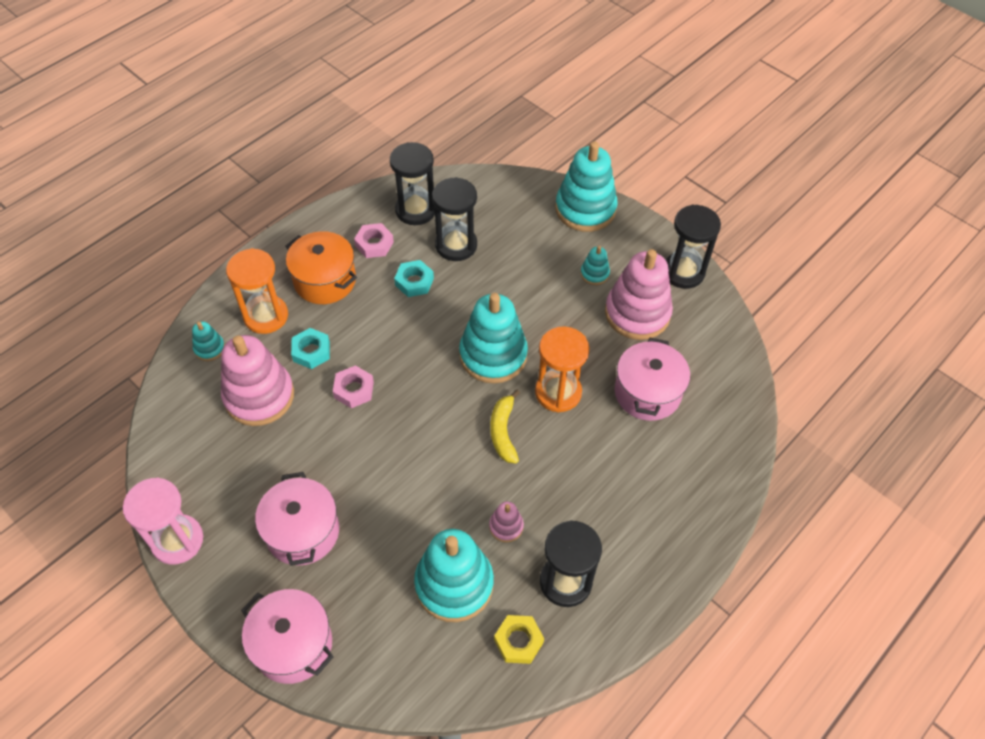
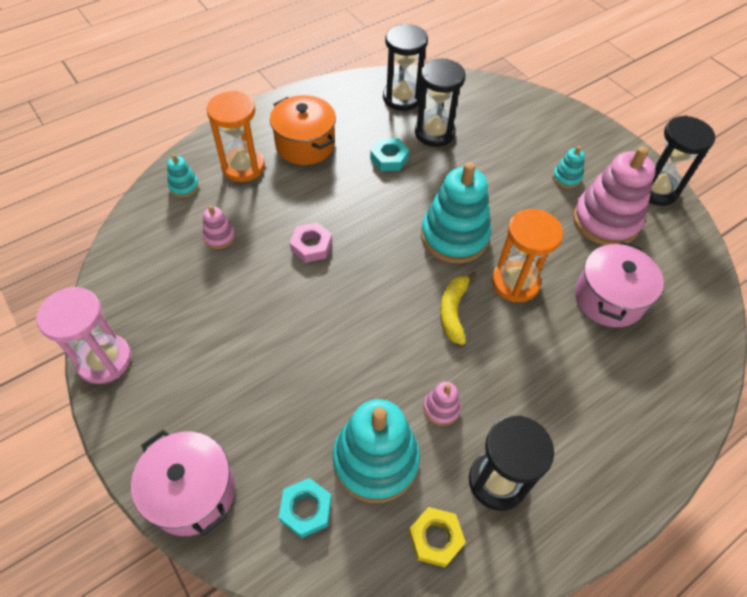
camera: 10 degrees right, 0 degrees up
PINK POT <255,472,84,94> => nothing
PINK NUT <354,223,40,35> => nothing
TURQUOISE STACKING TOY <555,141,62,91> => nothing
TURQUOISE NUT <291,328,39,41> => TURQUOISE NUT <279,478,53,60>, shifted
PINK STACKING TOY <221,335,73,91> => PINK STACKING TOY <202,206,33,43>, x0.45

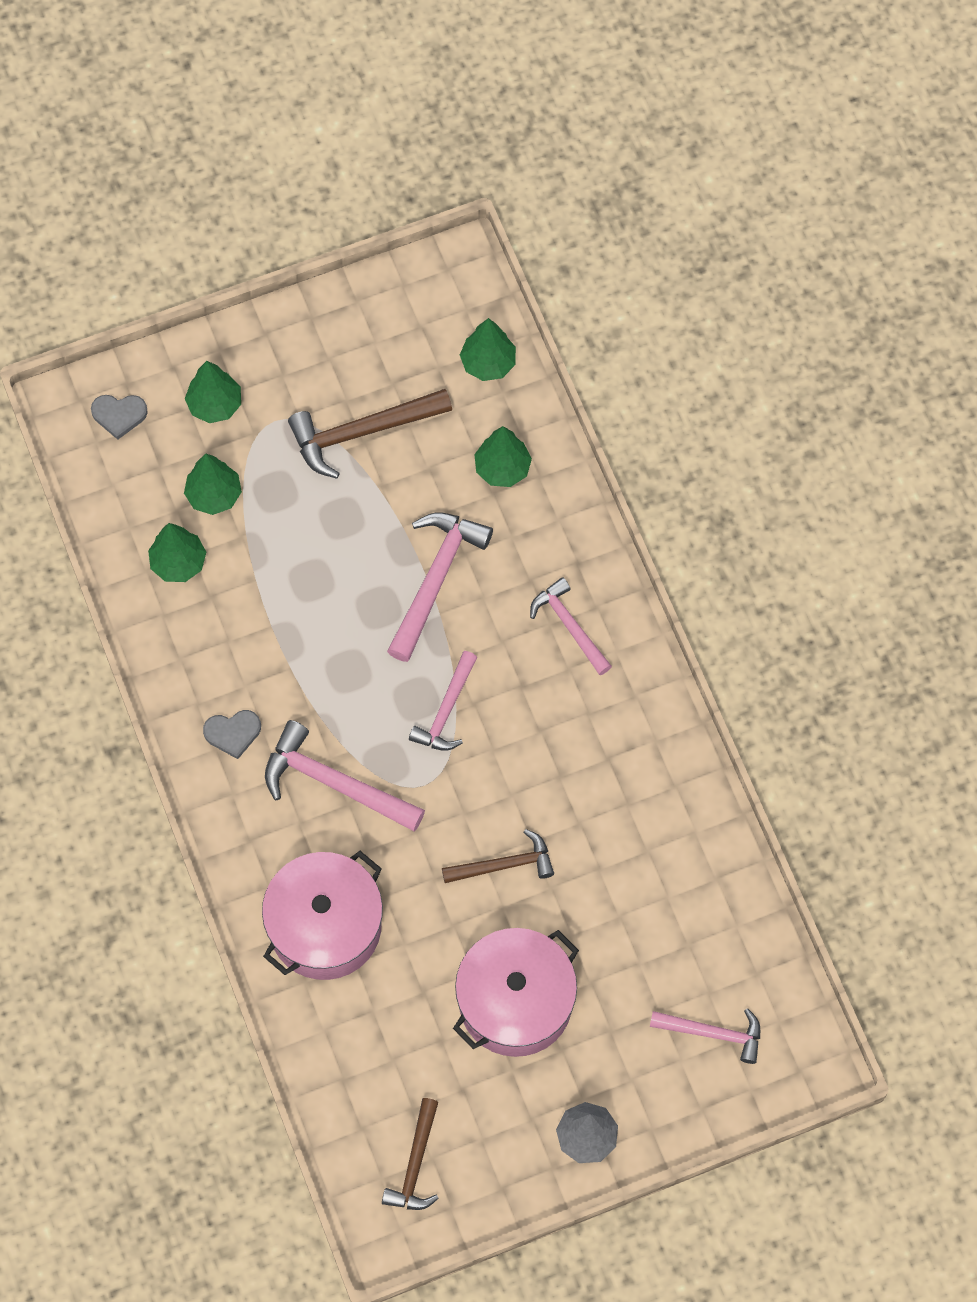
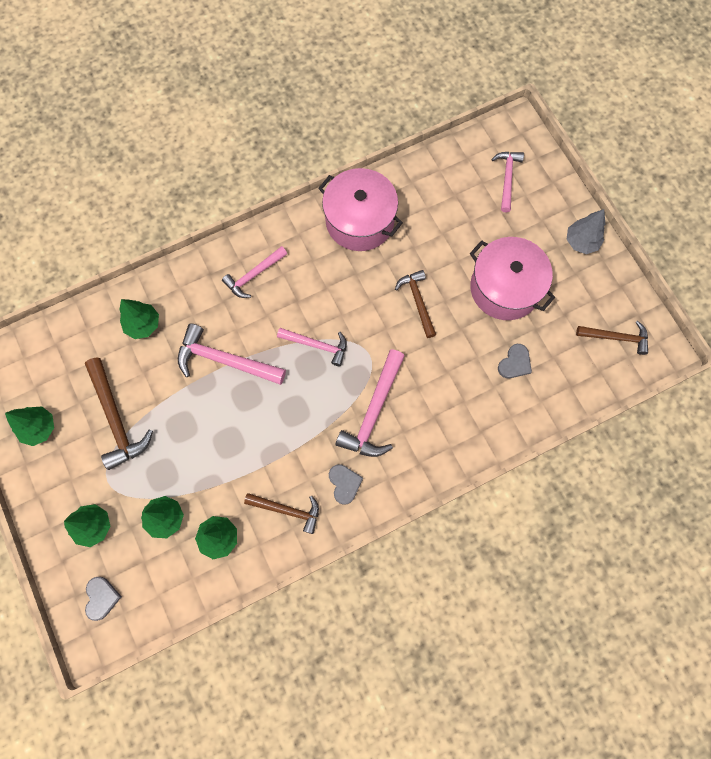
camera: 95 degrees left, 5 degrees up
nothing => BROWN HAMMER <244,493,75,41>
nothing => GREY HEART <498,344,34,34>
PINK POT <262,851,121,129> => PINK POT <318,168,85,83>, shifted
GREEN TREE <460,318,56,63> => GREEN TREE <5,406,49,40>, shifted

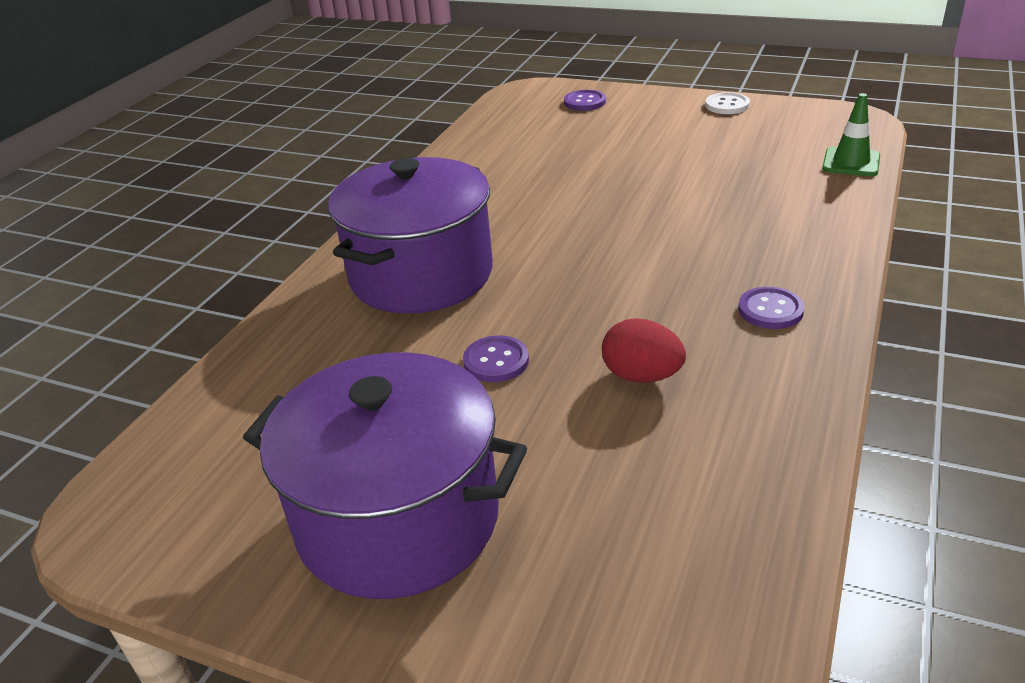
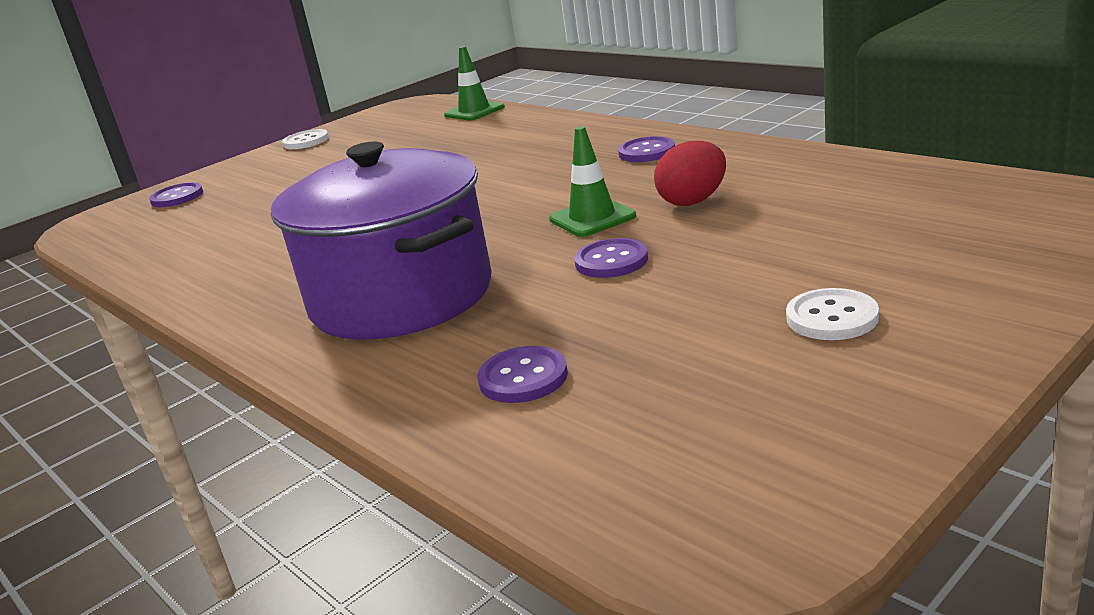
camera: 65 degrees left, 10 degrees down
nothing => PURPLE BUTTON <477,346,91,57>
nothing => GREEN TRAFFIC CONE <549,126,87,111>
PURPLE POT <243,352,284,247> => WHITE BUTTON <786,288,93,52>

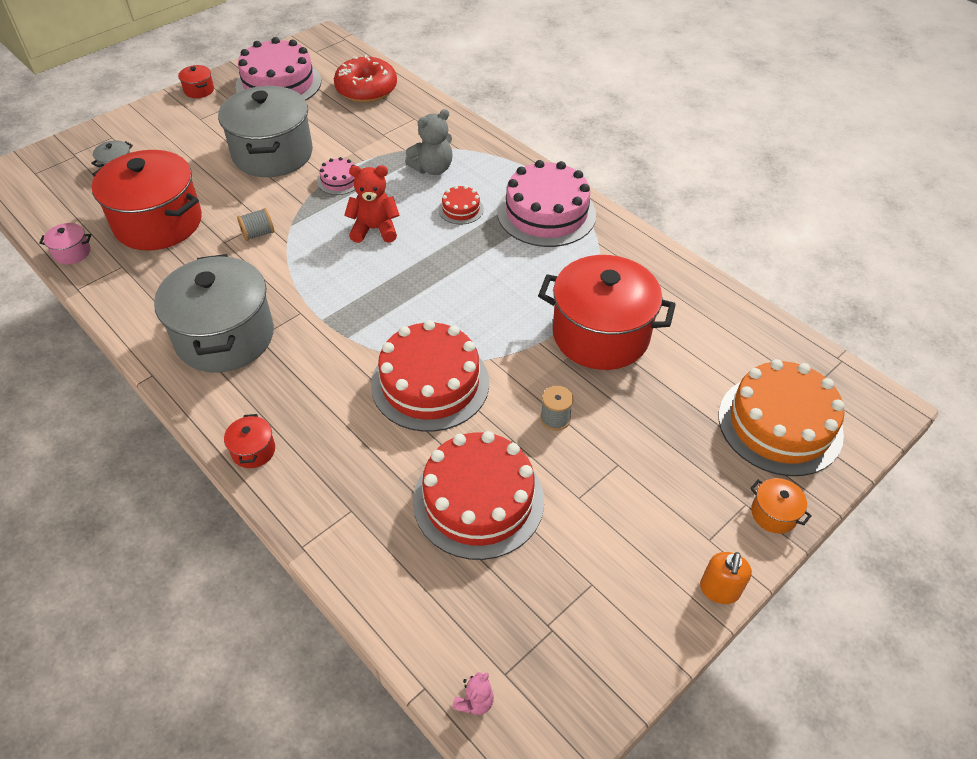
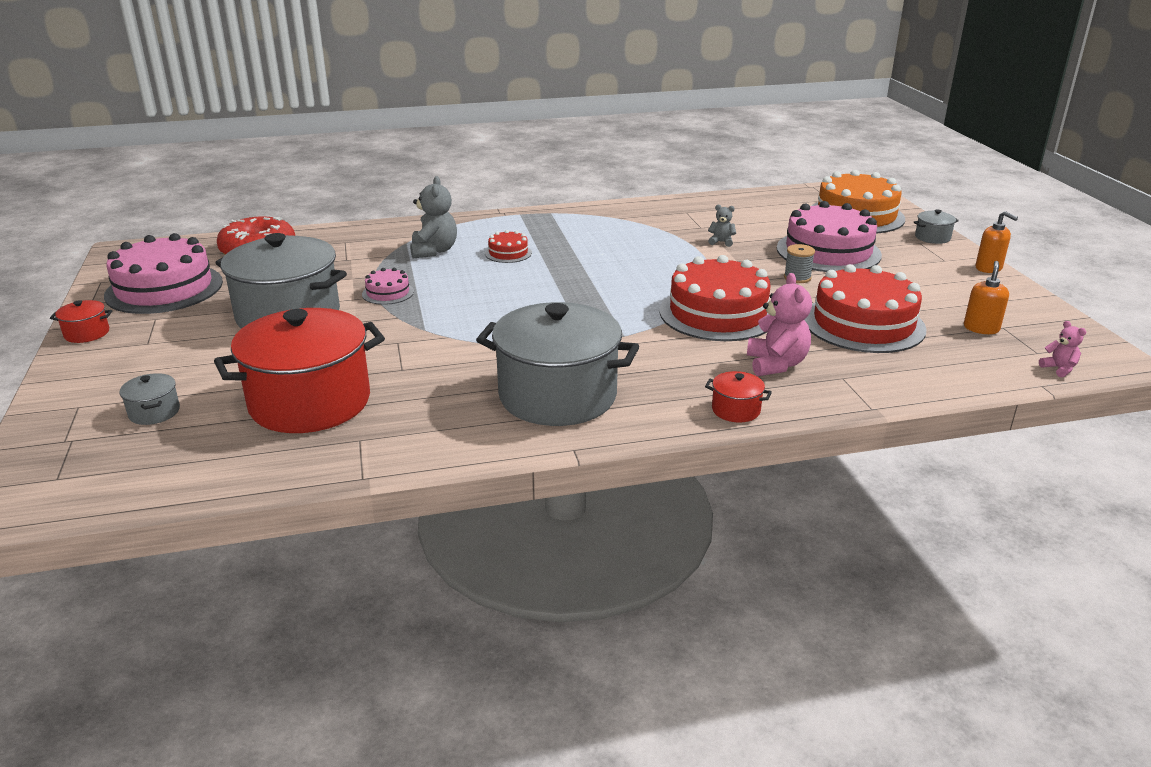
camera: 60 degrees left, 20 degrees down
PINK POT <39,223,52,42> => nothing
GREY SPOOL <237,208,37,33> => nothing
RED TEDDY BEAR <344,165,55,78> => nothing
nothing => PINK TEDDY BEAR <747,273,65,103>
nothing => ORANGE SOAP DISPENSER <964,261,45,73>
PINK CAKE <497,160,99,87> => PINK CAKE <777,201,105,71>, shifted
RED POT <538,255,138,115> => GREY TEDDY BEAR <708,204,28,43>
ORANGE POT <750,478,62,56> => GREY POT <914,209,45,35>

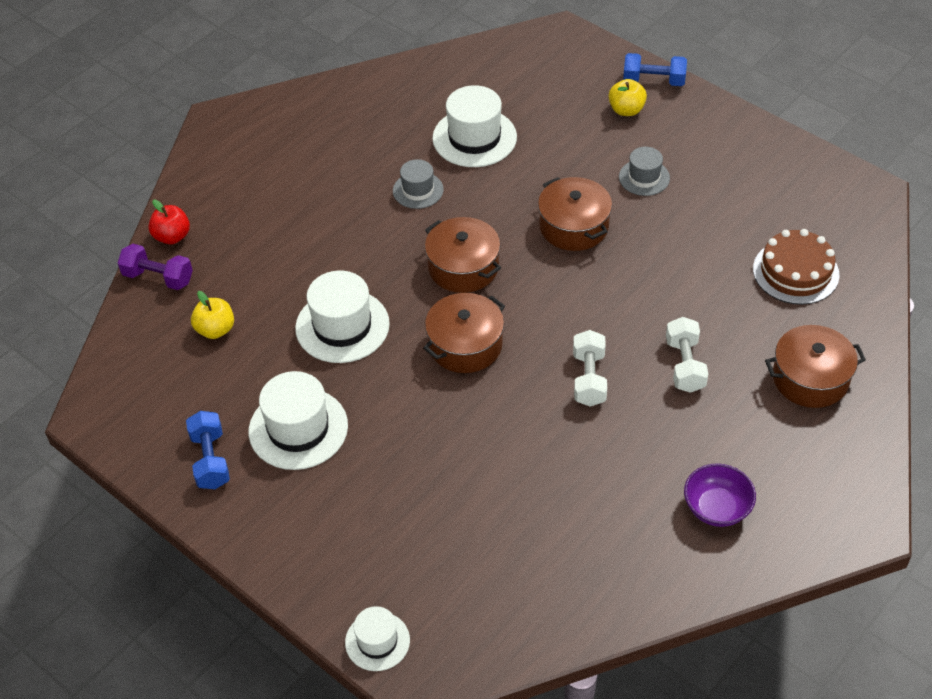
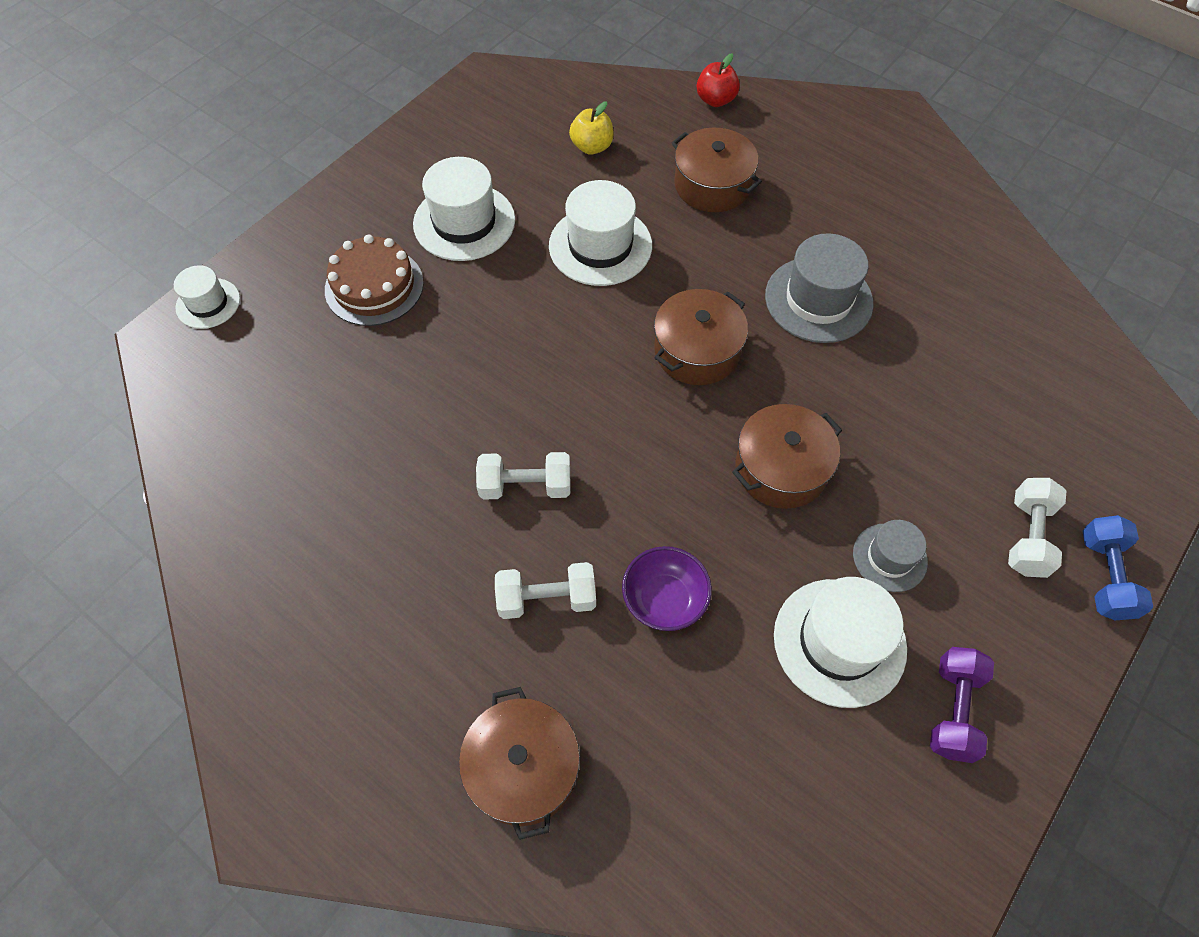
camera: 85 degrees right, 10 degrees up
BLUE DUMBBELL <186,411,44,78> => nothing
PURPLE DUMBBELL <118,244,75,46> => PURPLE DUMBBELL <930,647,64,116>, shifted
BROWN POT <423,293,82,80> => BROWN POT <672,128,90,84>, shifted
WHITE HAT <432,85,85,82> => WHITE HAT <774,577,133,131>, shifted
PURPLE BOWL <684,463,72,64> => PURPLE BOWL <622,546,90,85>, shifted
BROWN CAKE <753,229,87,76> => BROWN CAKE <325,234,99,92>, shifted
YELLOW APPLE <609,79,38,37> => WHITE DUMBBELL <1008,478,58,100>
GREY HAT <393,159,51,50> => GREY HAT <765,233,108,110>, x1.71

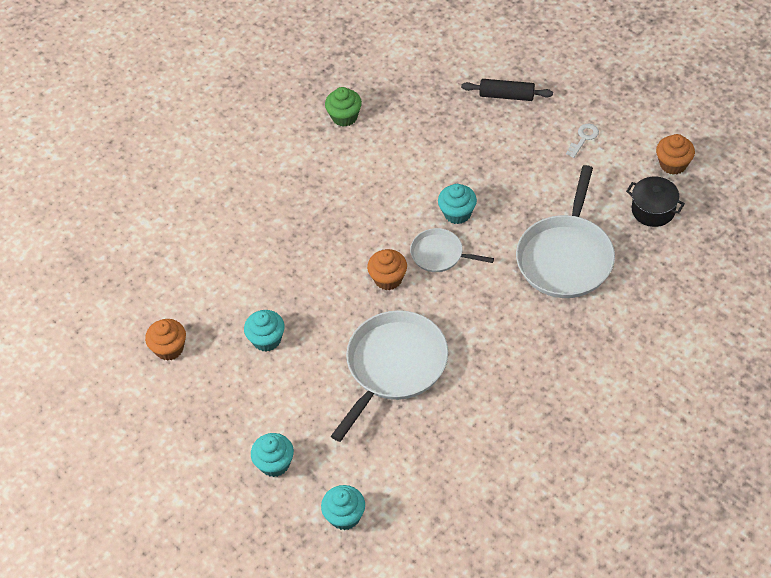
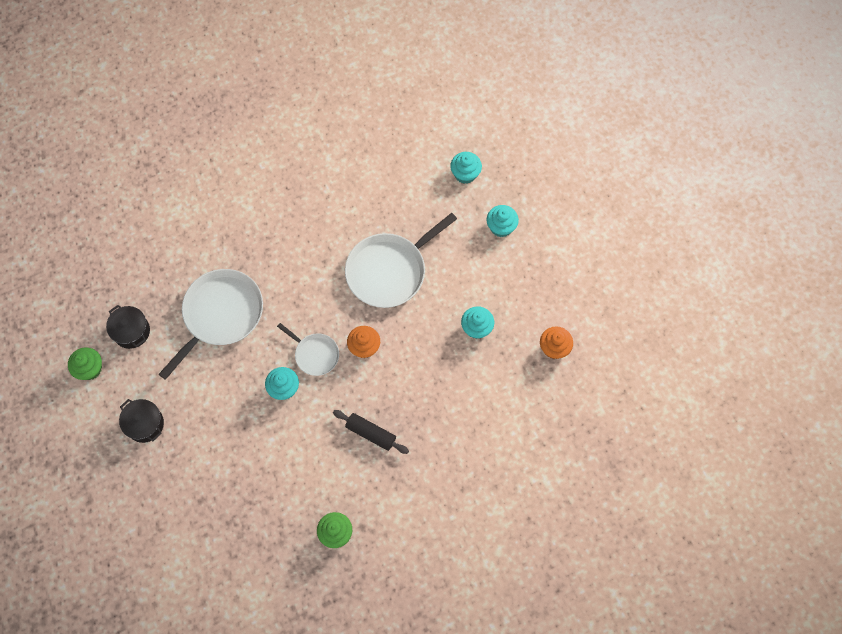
camera: 165 degrees left, 15 degrees up
BLACK ROLLING PIN <461,79,92,22> => BLACK ROLLING PIN <333,410,76,44>, shifted
WHITE KEY <566,124,33,34> => BLACK POT <119,399,45,44>
ORANGE CUPCAKE <656,134,39,41> => GREEN CUPCAKE <68,347,34,33>

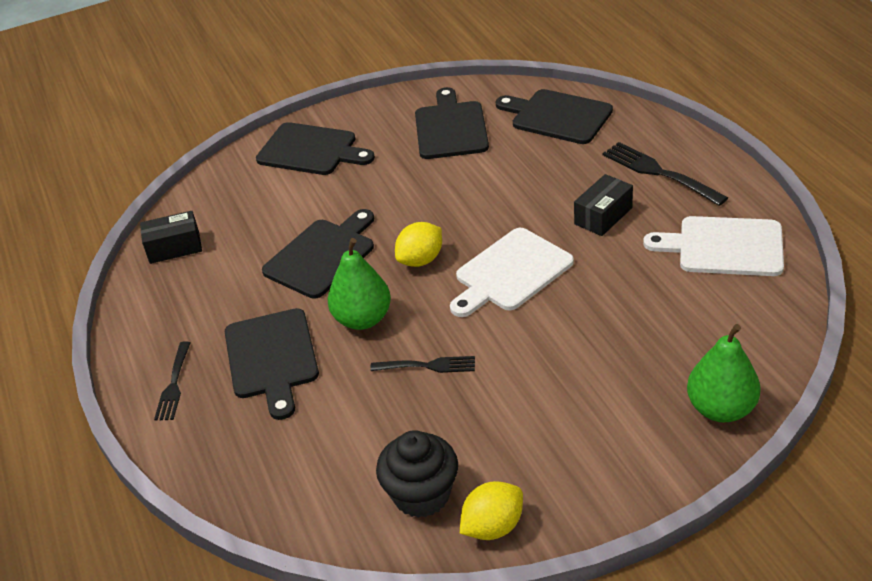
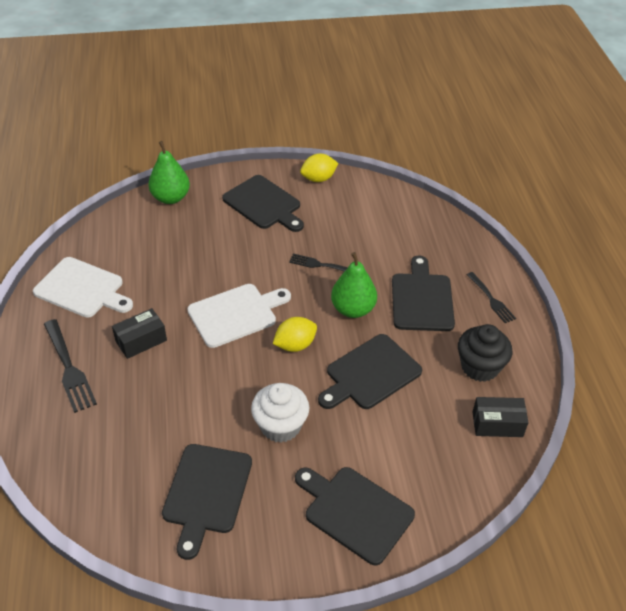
camera: 170 degrees left, 5 degrees up
nothing => WHITE CUPCAKE <251,383,58,60>
BLACK CUPCAKE <376,430,82,88> => BLACK CUPCAKE <458,324,54,58>, shifted
BLACK CUTTING BOARD <495,89,118,55> => BLACK CUTTING BOARD <222,175,82,57>, shifted
BLACK FORK <154,341,36,80> => BLACK FORK <467,272,49,51>, 135 degrees clockwise

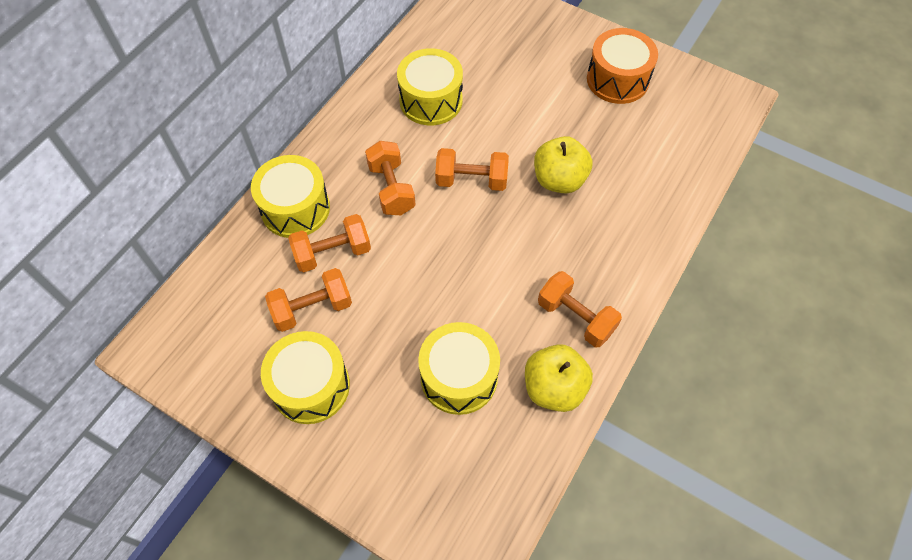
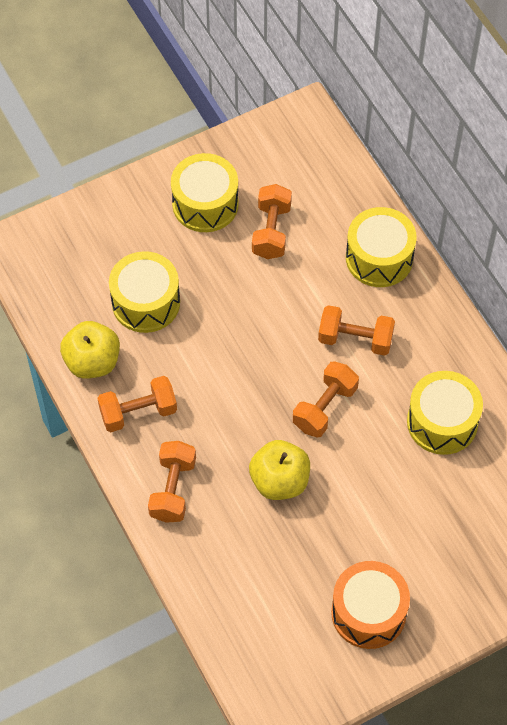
camera: 120 degrees right, 0 degrees up
ORANGE DUMBBELL <288,214,83,59> => ORANGE DUMBBELL <148,441,48,82>, shifted

